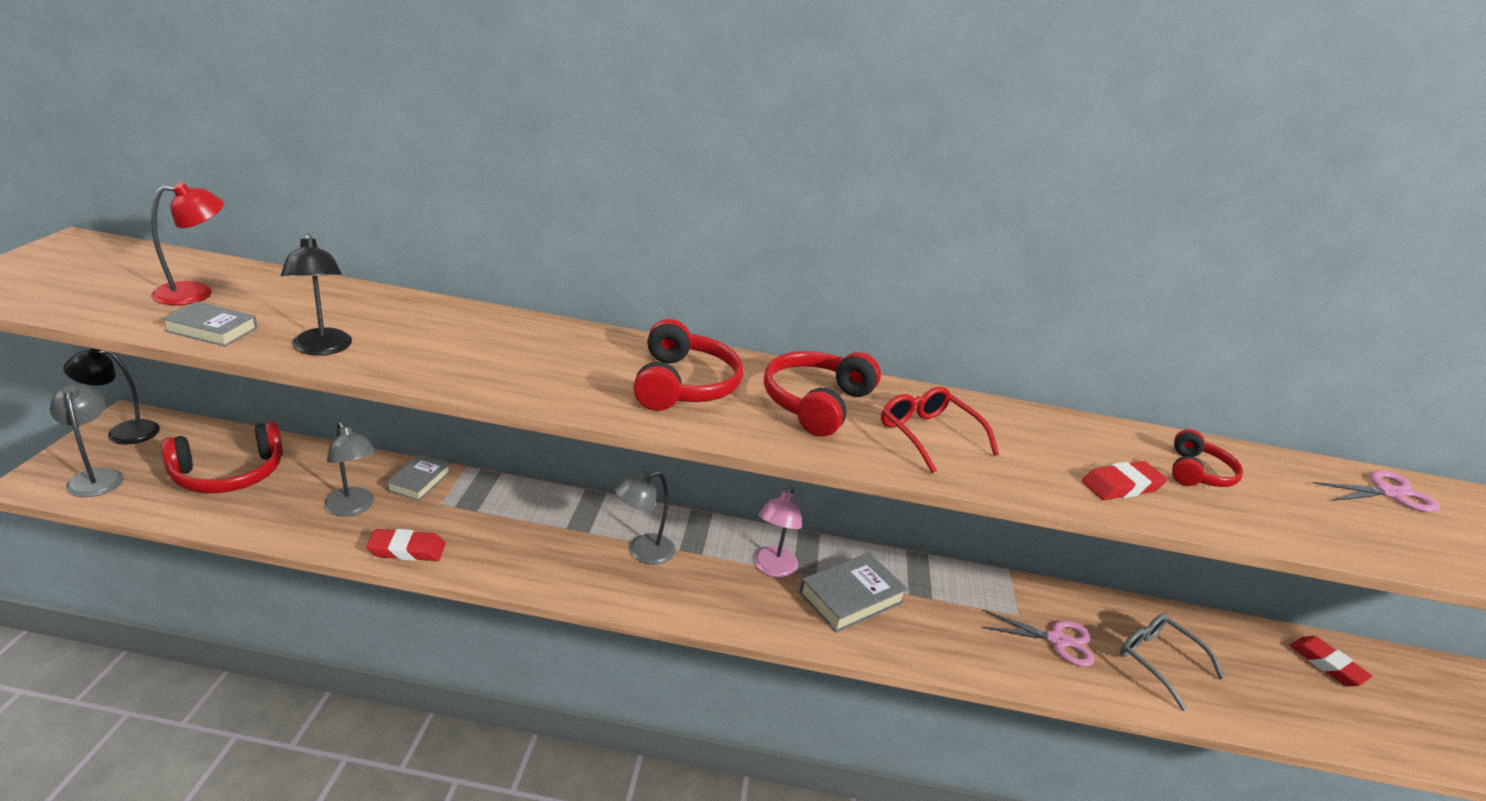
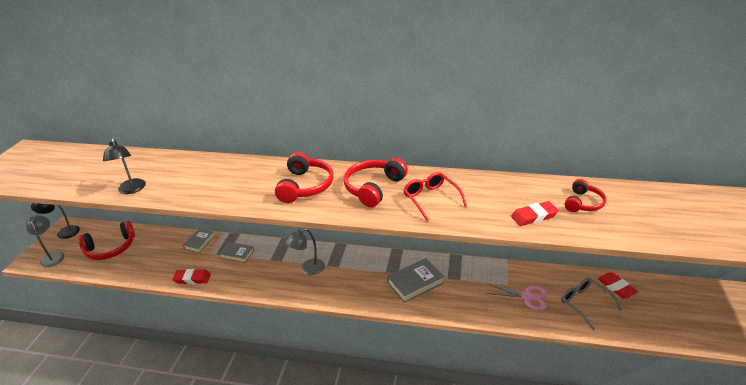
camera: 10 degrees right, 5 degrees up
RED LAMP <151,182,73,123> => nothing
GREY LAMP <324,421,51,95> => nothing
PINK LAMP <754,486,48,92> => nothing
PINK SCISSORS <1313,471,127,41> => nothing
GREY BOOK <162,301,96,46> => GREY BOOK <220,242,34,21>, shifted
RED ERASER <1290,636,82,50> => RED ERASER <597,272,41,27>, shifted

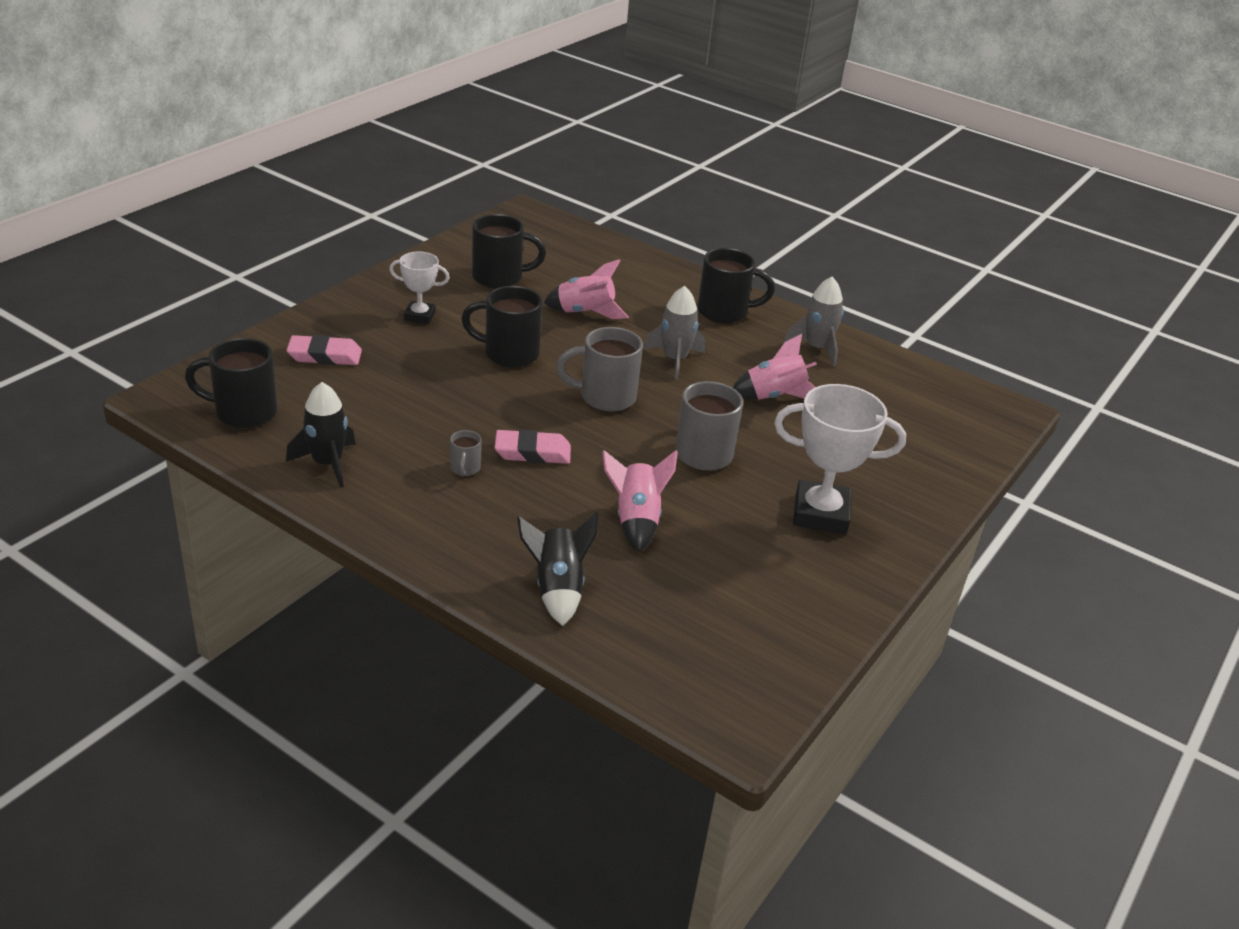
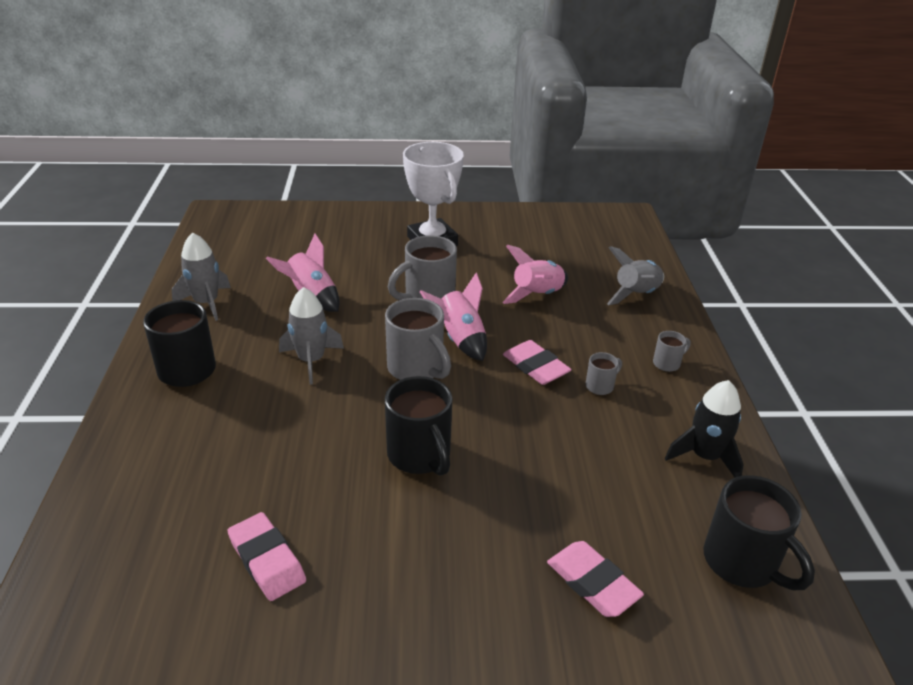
camera: 125 degrees left, 0 degrees up
WHITE TROPHY <389,252,61,72> => nothing
nothing => GREY MUG <653,331,38,41>
PINK ROCKET <544,259,85,60> => PINK ROCKET <420,273,67,88>, shifted
BLACK MUG <472,214,74,74> => PINK ERASER <227,512,79,89>
BLACK ROCKET <517,512,81,114> => GREY ROCKET <607,246,57,59>

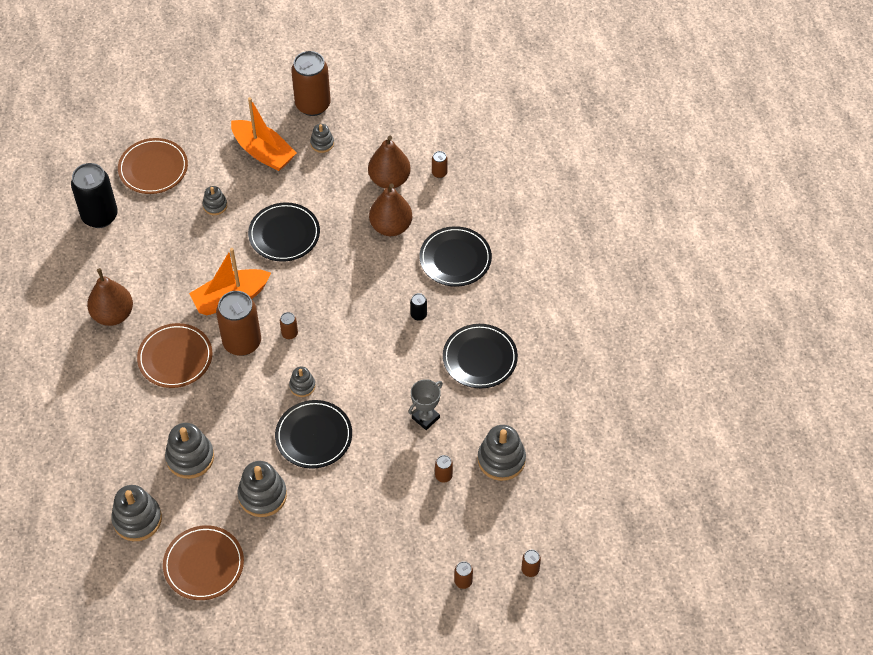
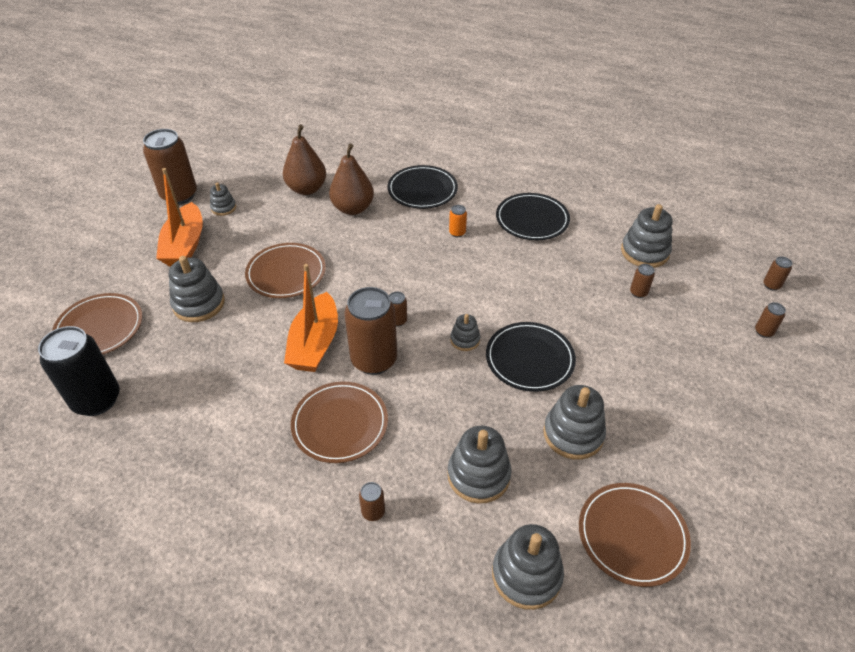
camera: 55 degrees left, 10 degrees down
BROWN PEAR <87,268,46,58> => nothing
GREY TROPHY <408,379,35,51> => nothing
BROWN CAN <432,151,16,27> => BROWN CAN <359,482,26,39>, shifted
BLACK PLATE <248,202,72,60> => BROWN PLATE <245,243,81,55>
BLACK CAN <410,293,17,28> => ORANGE CAN <449,205,18,32>
ORANGE BOAT <231,97,65,74> => ORANGE BOAT <156,168,47,99>, 105 degrees clockwise
GREY STACKING TOY <203,186,24,29> => GREY STACKING TOY <169,256,56,66>, x1.79

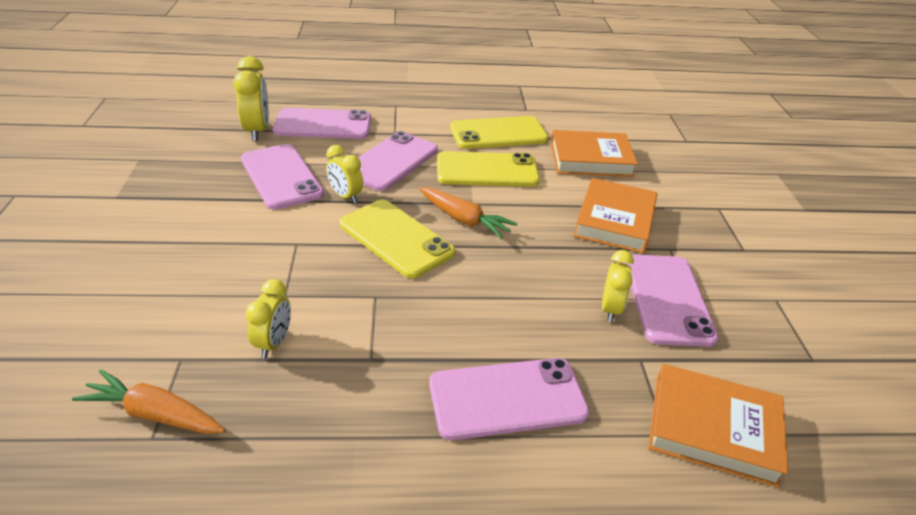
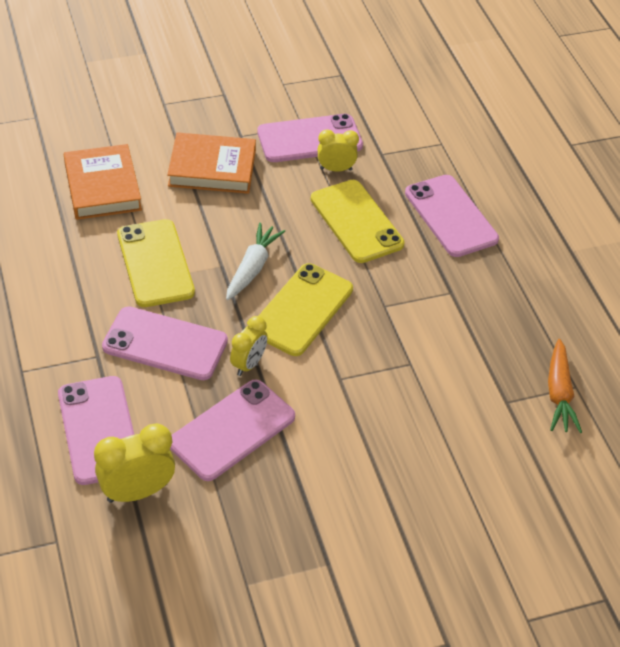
camera: 105 degrees left, 10 degrees up
YELLOW CLOCK <246,279,45,79> => nothing
ORANGE BOOK <648,364,141,124> => nothing
YELLOW PHONE <450,116,98,33> => YELLOW PHONE <311,180,94,83>, shifted
ORANGE CARROT <419,187,99,52> => WHITE CARROT <226,222,59,78>

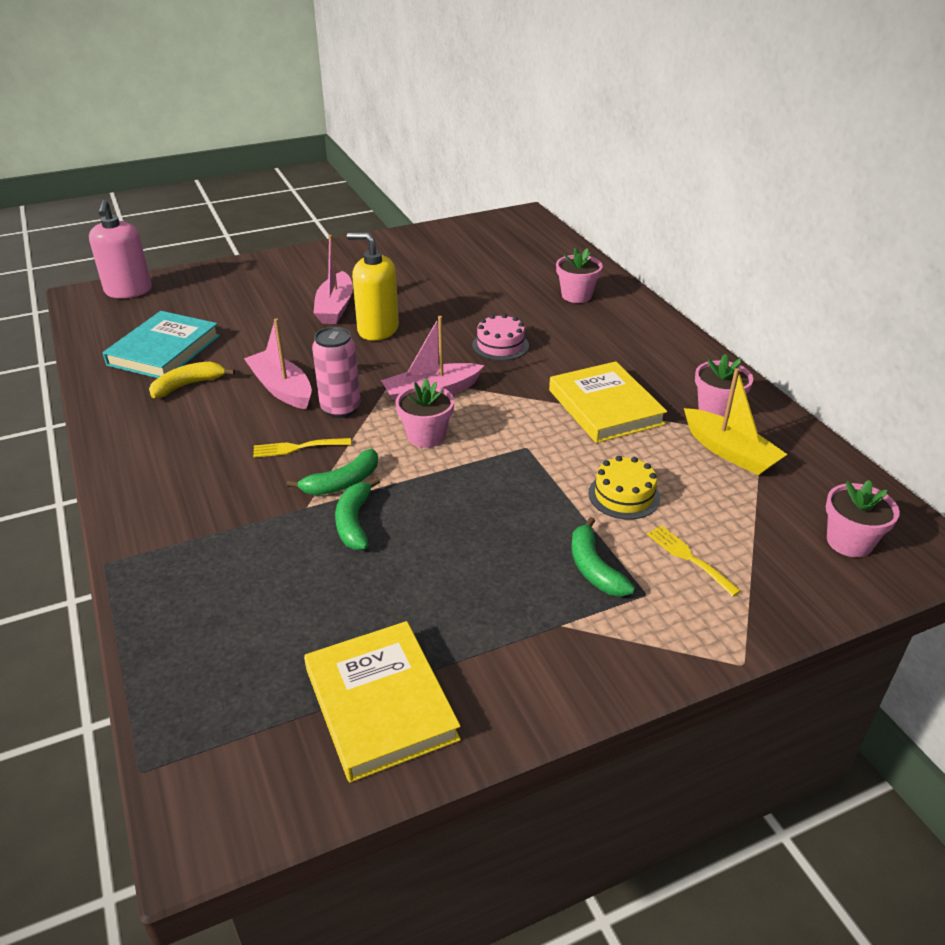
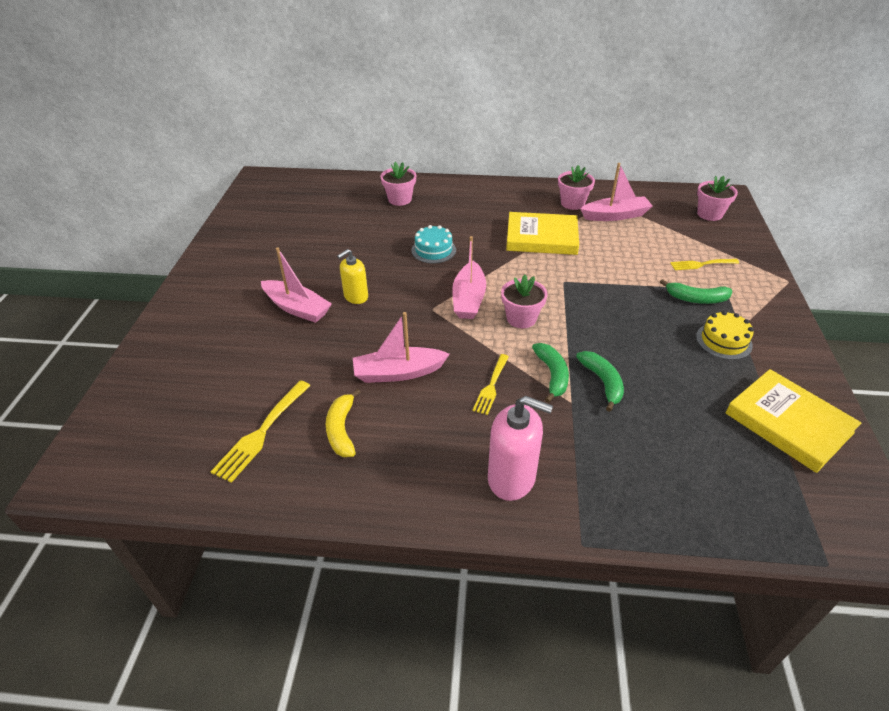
camera: 60 degrees left, 5 degrees up
PINK CAN <312,327,48,91> => nothing
PINK SOAP DISPENSER <89,200,63,98> => PINK SOAP DISPENSER <488,396,65,105>, shifted
YELLOW CAKE <588,456,72,64> => YELLOW CAKE <696,311,58,49>, shifted
TURQUOISE BOOK <102,311,118,67> => YELLOW FORK <211,381,100,102>
PINK CAKE <472,314,57,47> => TURQUOISE CAKE <411,225,45,38>
YELLOW BOAT <684,368,103,107> => PINK BOAT <580,163,72,58>
YELLOW BOOK <304,621,157,161> => YELLOW BOOK <726,369,135,104>, 45 degrees clockwise
GREEN BANANA <335,477,45,73> => GREEN BANANA <576,351,48,61>, 135 degrees counterclockwise
YELLOW SOAP DISPENSER <347,232,52,109> => YELLOW SOAP DISPENSER <337,249,31,55>, x0.64

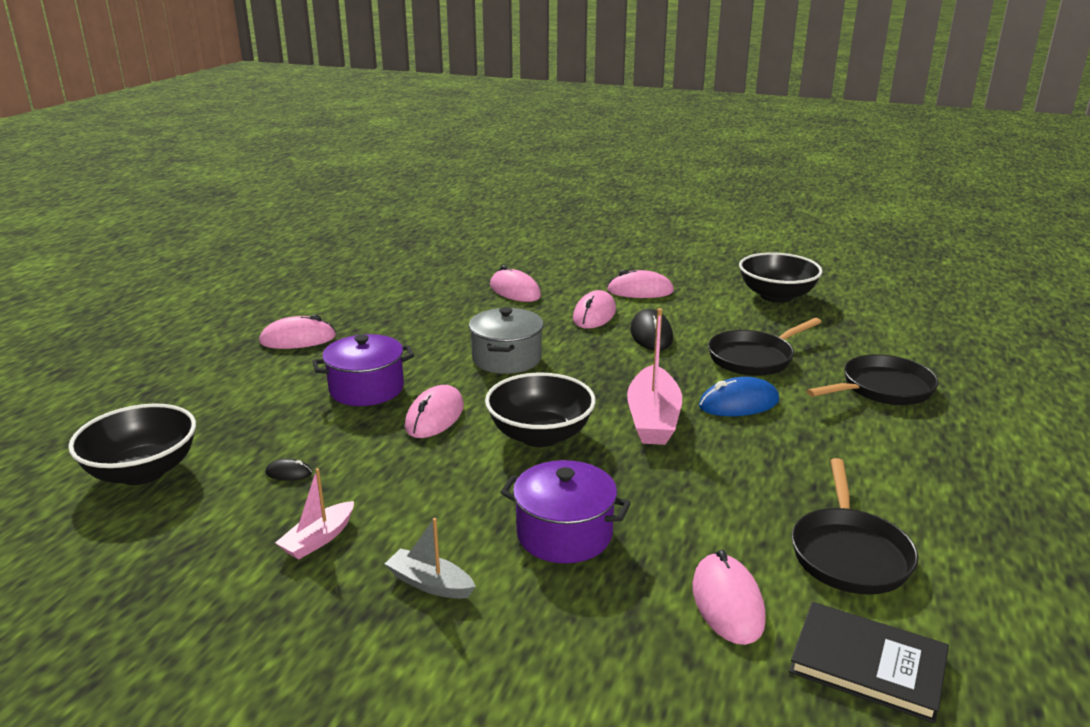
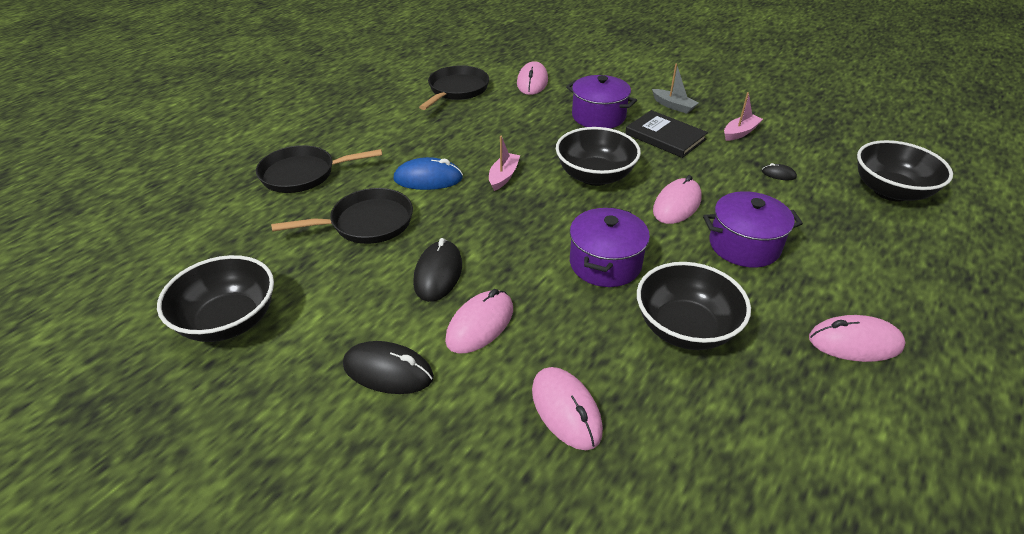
camera: 165 degrees left, 15 degrees up
nothing => BLACK BOWL <637,262,114,88>
BLACK BOOK <789,602,160,121> => BLACK BOOK <625,110,83,48>, shifted
GREY POT <469,307,75,67> => PURPLE POT <570,207,80,80>
PINK MOUSE <607,270,67,28> => BLACK MOUSE <343,341,91,53>
PINK BOAT <627,308,55,137> => PINK BOAT <489,136,31,55>, x0.56

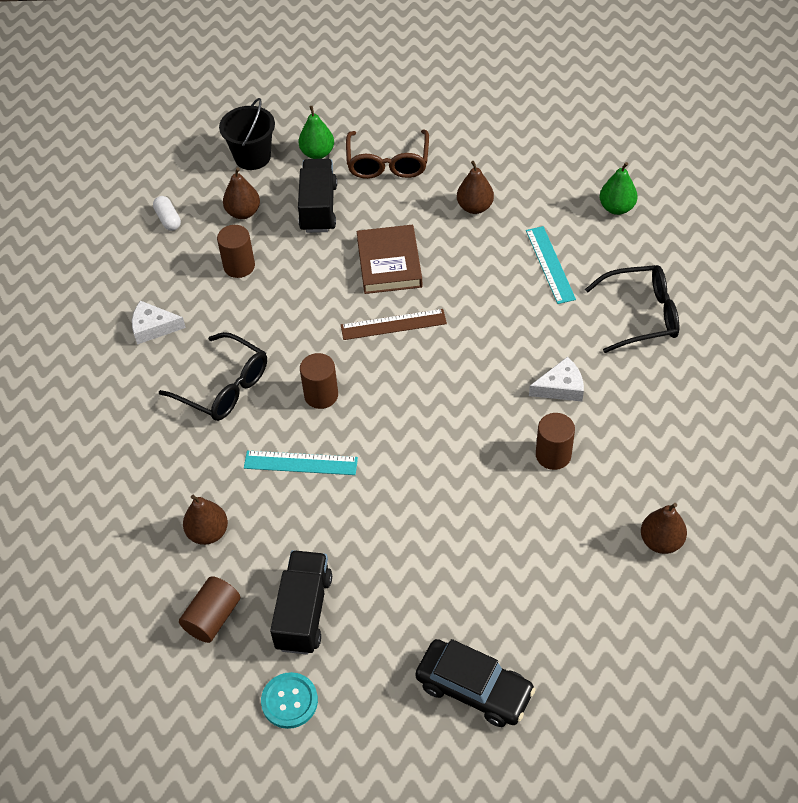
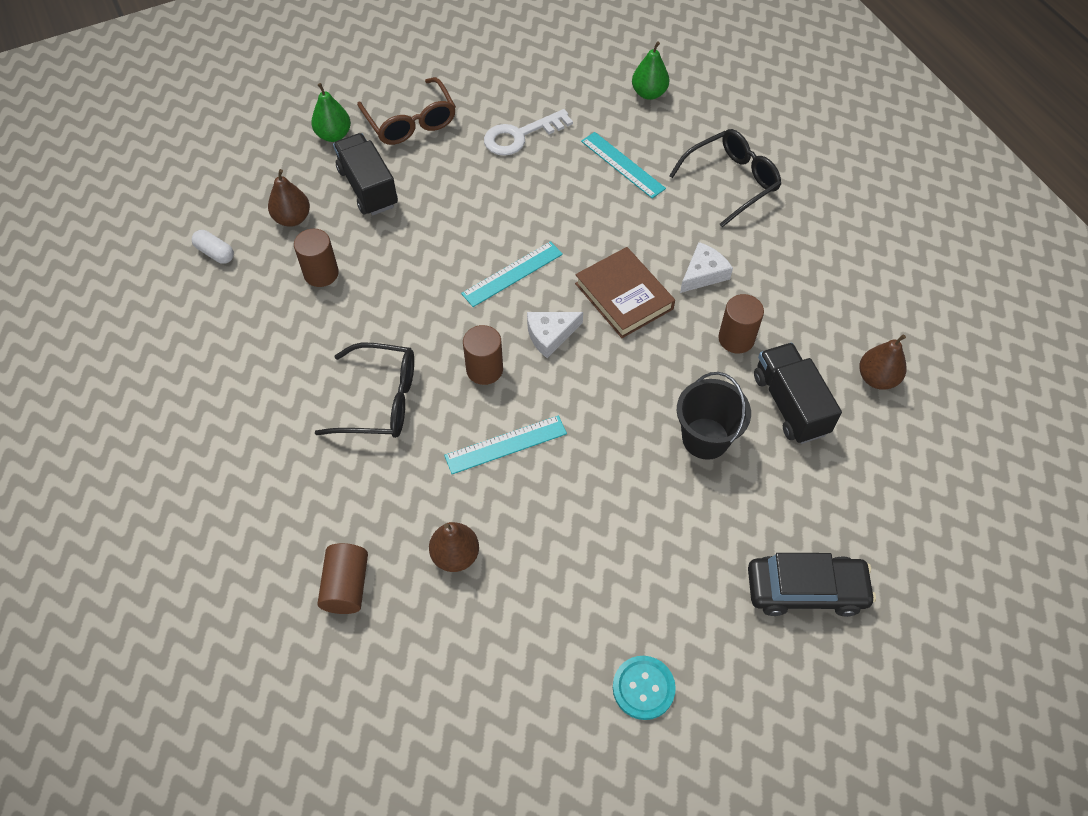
camera: 30 degrees left, 5 degrees up
WHITE CHEESE <132,301,54,44> => WHITE CHEESE <527,312,56,46>, shifted
BROWN CYLINDER <179,576,61,67> => BROWN CYLINDER <318,543,50,71>, shifted
BLACK BUCKET <219,98,56,72> => BLACK BUCKET <677,372,74,88>, shifted
BLACK TRUCK <270,550,62,105> => BLACK TRUCK <754,343,88,101>, shifted
BROWN BOOK <357,225,66,69> => BROWN BOOK <575,247,100,91>, shifted
BROWN PEAR <457,161,37,53> => WHITE KEY <484,109,89,47>
BROWN RULER <341,309,106,31> => TURQUOISE RULER <461,241,102,66>

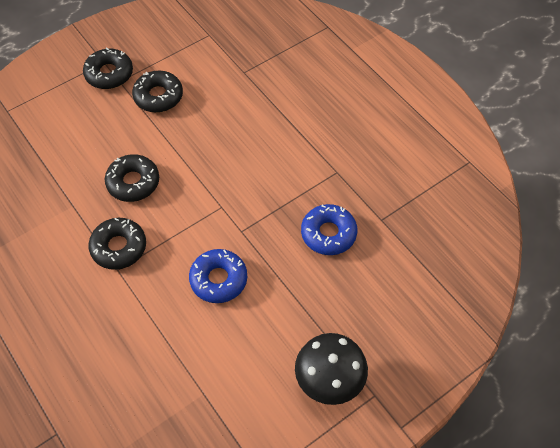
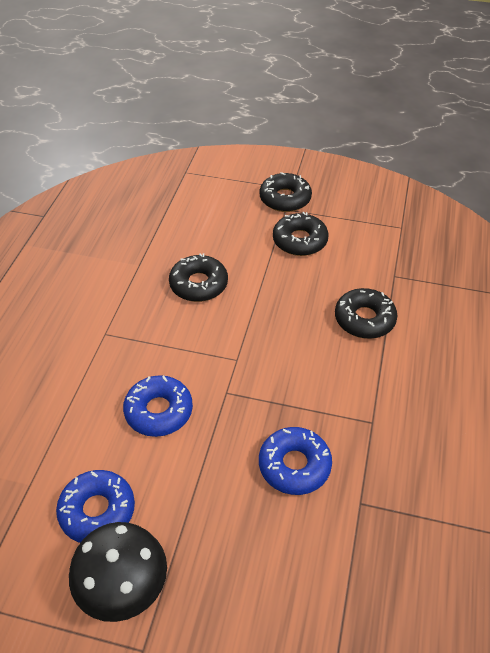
camera: 50 degrees right, 10 degrees down
nothing => BLUE DONUT <56,470,79,73>
BLACK DONUT <89,218,57,52> => BLACK DONUT <335,288,62,51>, shifted

